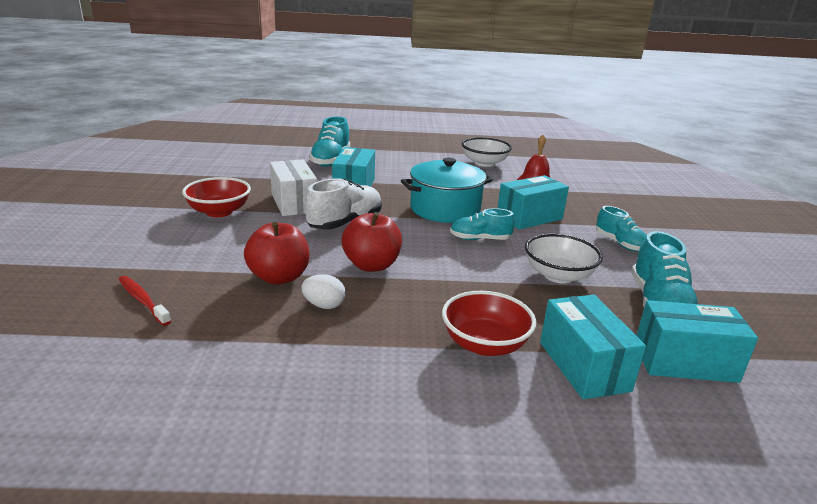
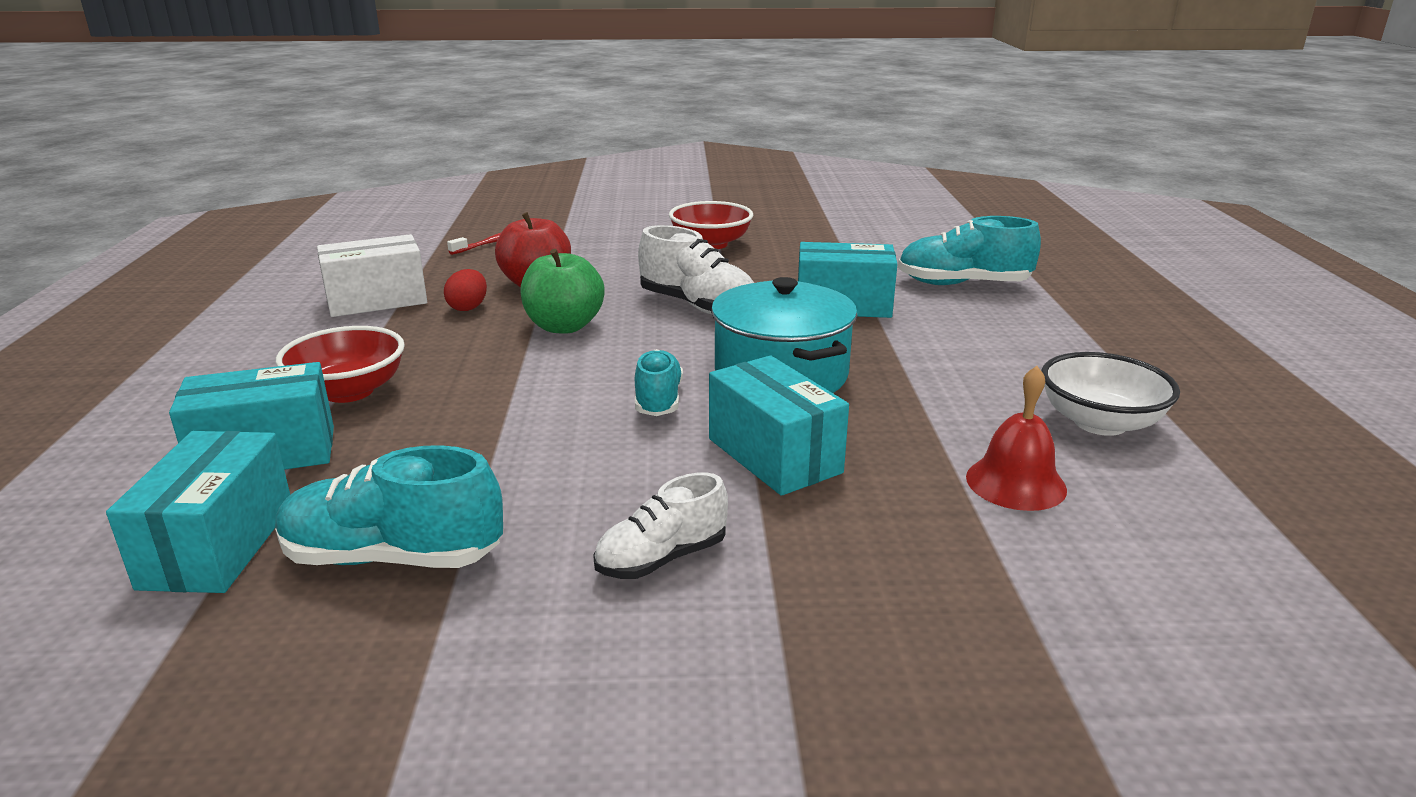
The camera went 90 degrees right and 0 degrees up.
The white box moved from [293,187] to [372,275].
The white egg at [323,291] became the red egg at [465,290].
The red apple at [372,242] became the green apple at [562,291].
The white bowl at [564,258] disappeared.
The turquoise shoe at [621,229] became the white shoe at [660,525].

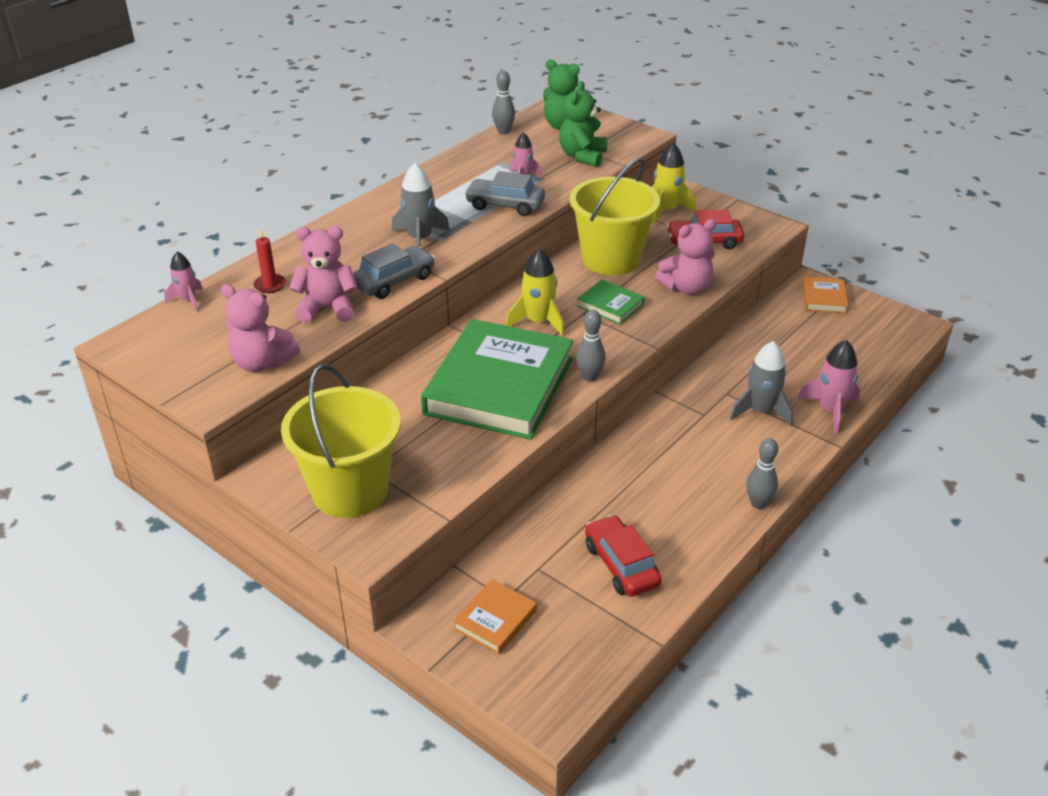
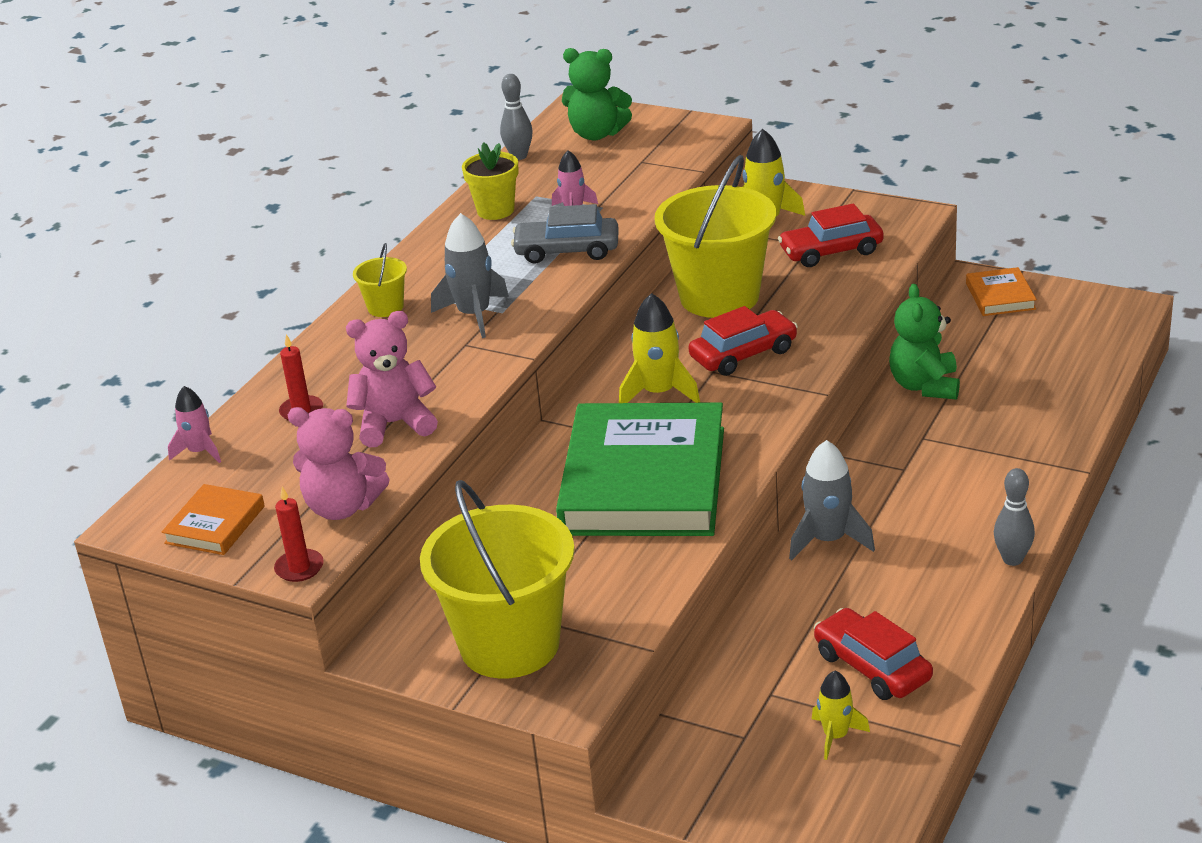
The camera went 10 degrees left and 5 degrees down.
The grey car at [394,271] disappeared.
The orange book moved from [495,616] to [213,519].
The green teddy bear moved from [583,124] to [924,342].
The grey bowling pin at [591,346] disappeared.
The green book at [611,302] was replaced by the red car at [743,341].
The pink teddy bear at [686,257] disappeared.
The grey rocket moved from [761,384] to [832,500].
The pink rocket at [828,387] disappeared.
The red candle at [299,534] appeared.
The yellow bucket at [380,280] appeared.
The yellow flower pot at [490,181] appeared.
The yellow rocket at [841,715] appeared.

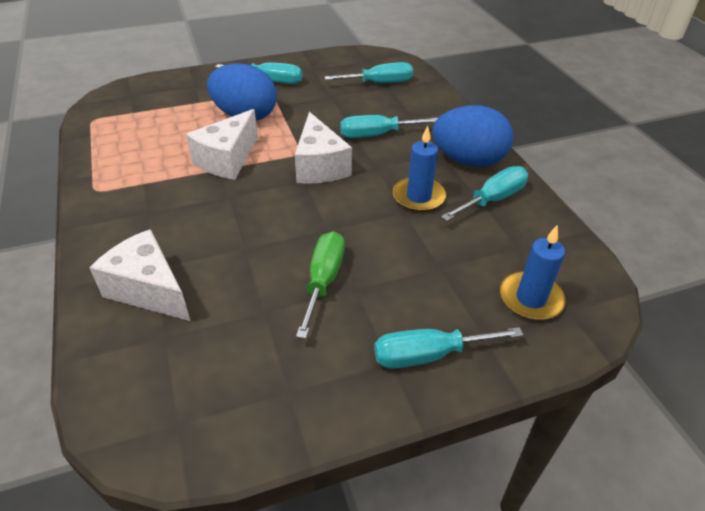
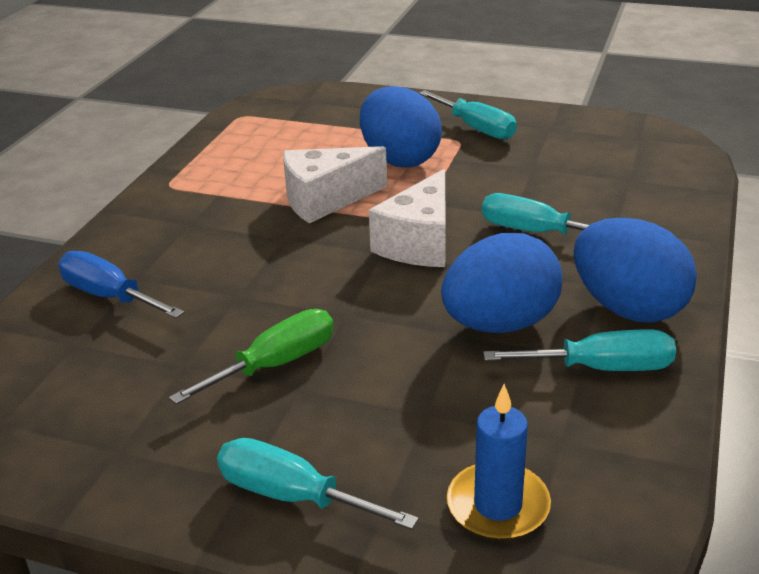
The camera went 40 degrees right and 10 degrees down.
The white cheese at [140,275] was replaced by the blue screwdriver at [121,284].
The turquoise screwdriver at [369,72] disappeared.
The blue candle at [419,169] was replaced by the blue egg at [502,283].

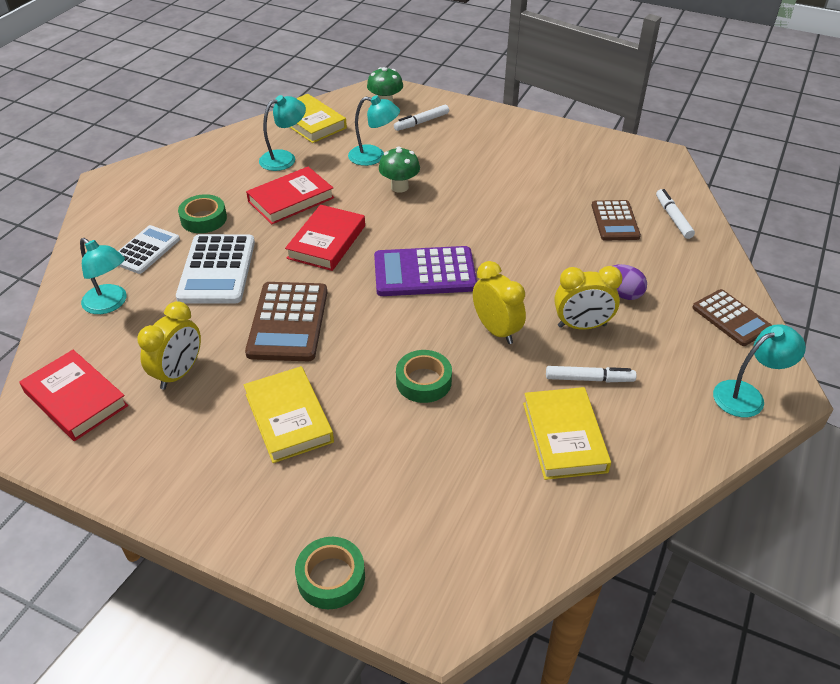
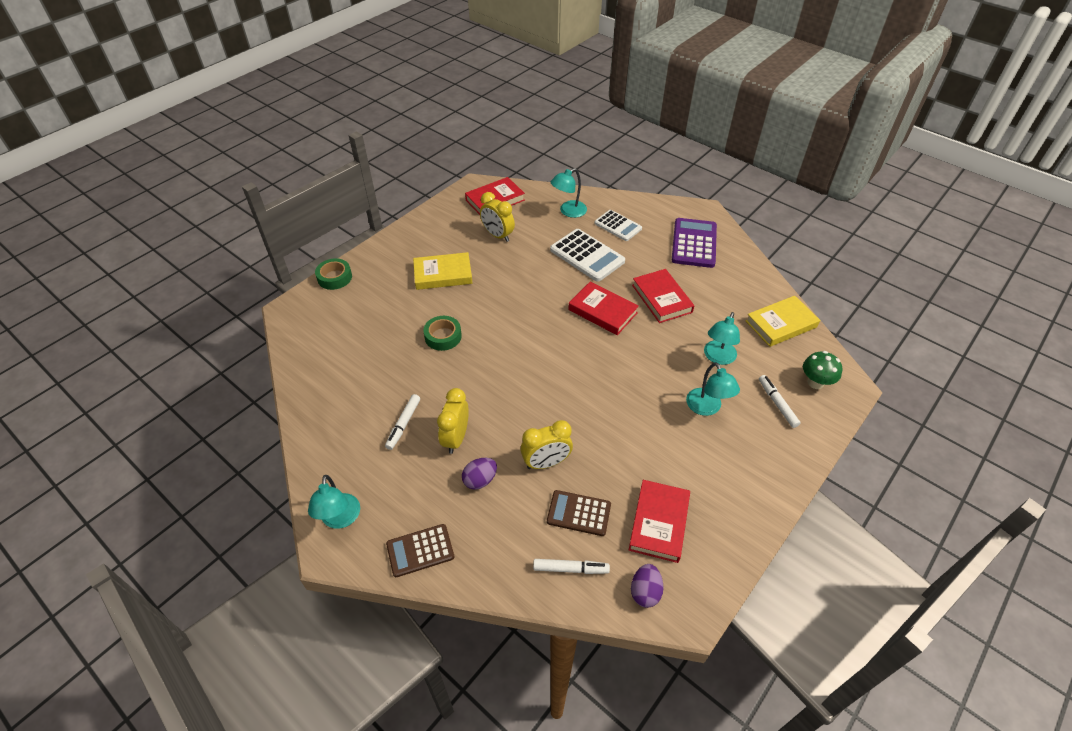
The camera went 105 degrees right and 5 degrees up.
The white calculator at [215,269] turned 150 degrees counterclockwise.
The green tape at [202,213] disappeared.
The brown calculator at [286,321] disappeared.
The turquoise lamp moved from [282,133] to [713,389].
The purple calculator moved from [425,271] to [694,243].
The green mushroom at [399,169] disappeared.
The yellow clock moved from [499,302] to [547,444].
The yellow book at [567,433] disappeared.
The red book at [659,521] appeared.
The purple egg at [647,586] appeared.

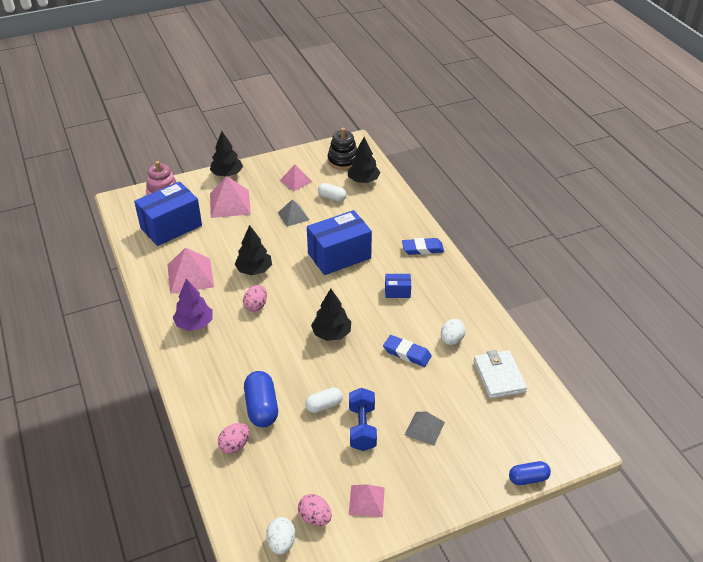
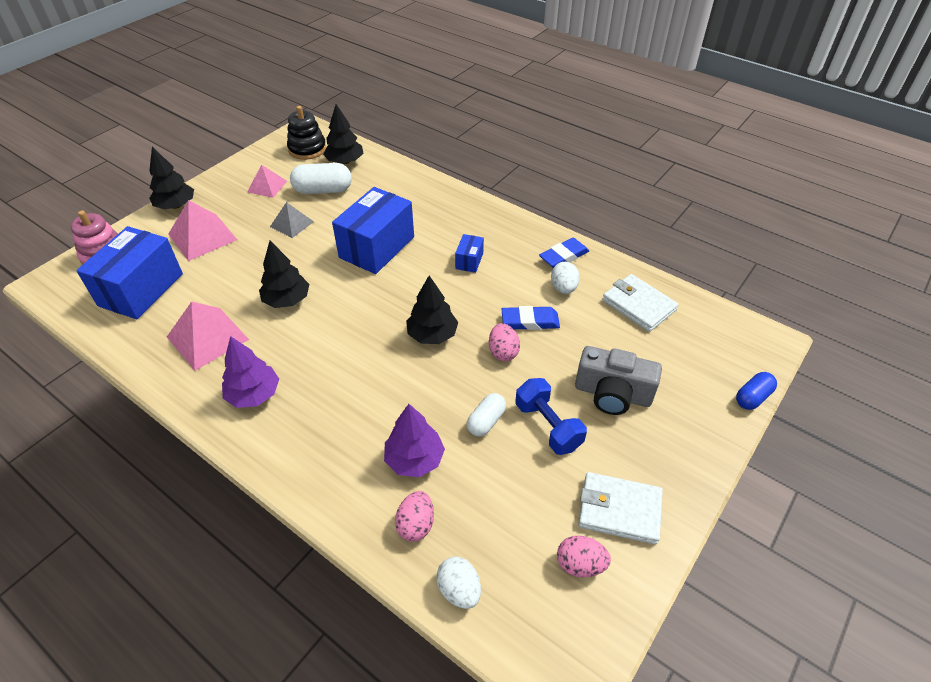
The camera went 30 degrees left and 5 degrees up.
The pink egg moved from [255,298] to [504,342].
The blue capsule at [261,399] was replaced by the purple tree at [414,440].
The white egg moved from [280,536] to [458,583].
The white capsule at [332,192] changed to 1.62 times the size.
The pink pyramid at [367,500] was replaced by the white wallet at [620,508].
The blue box at [398,286] turned 45 degrees counterclockwise.
The blue eraser moved from [423,246] to [564,253].
The grey pyramid at [425,428] was replaced by the grey camera at [618,380].

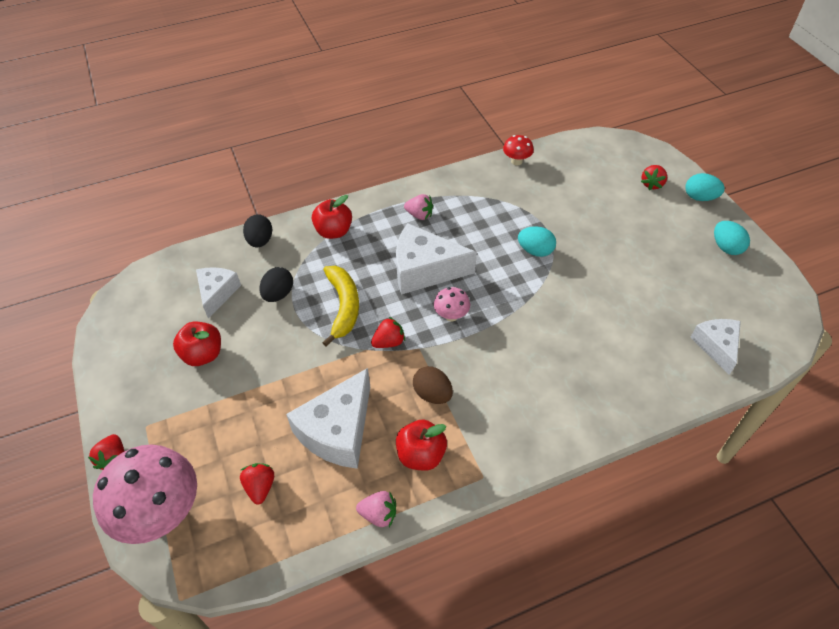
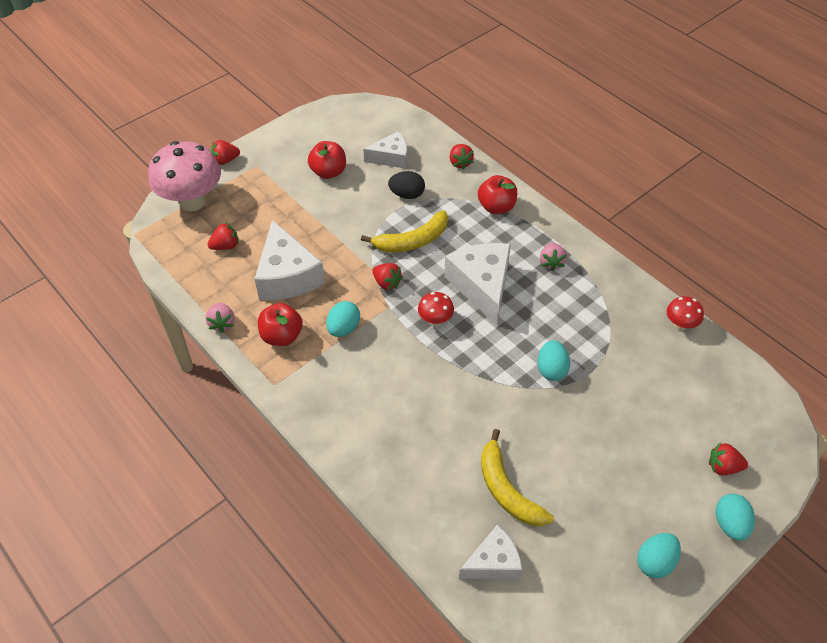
The camera went 70 degrees right and 0 degrees up.
The black egg at [257,230] was replaced by the red strawberry at [462,157].
The white cheese at [328,418] turned 120 degrees counterclockwise.
The brown egg at [433,385] became the turquoise egg at [343,319].
The pink mushroom at [452,304] became the red mushroom at [436,309].
The yellow banana at [517,478] appeared.

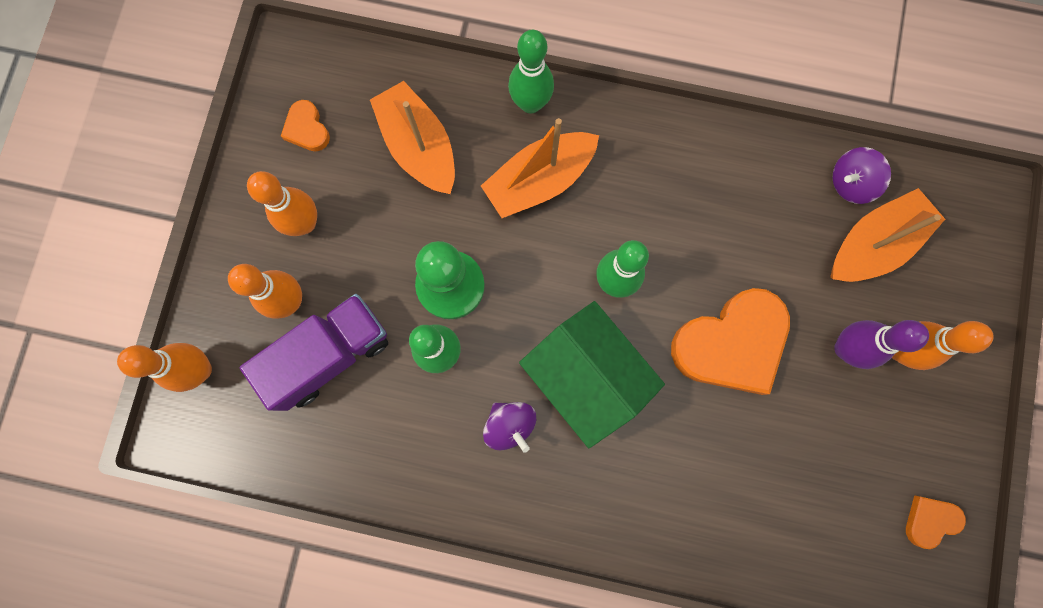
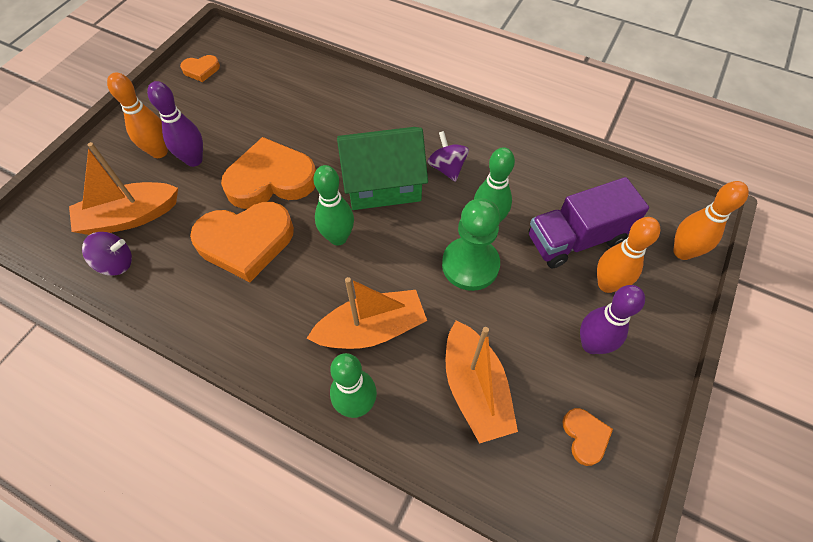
The camera went 165 degrees left and 20 degrees down.
The orange bowling pin at [282,203] became the purple bowling pin at [612,319].
The green house at [592,374] turned 75 degrees counterclockwise.
The orange heart at [242,242] appeared.

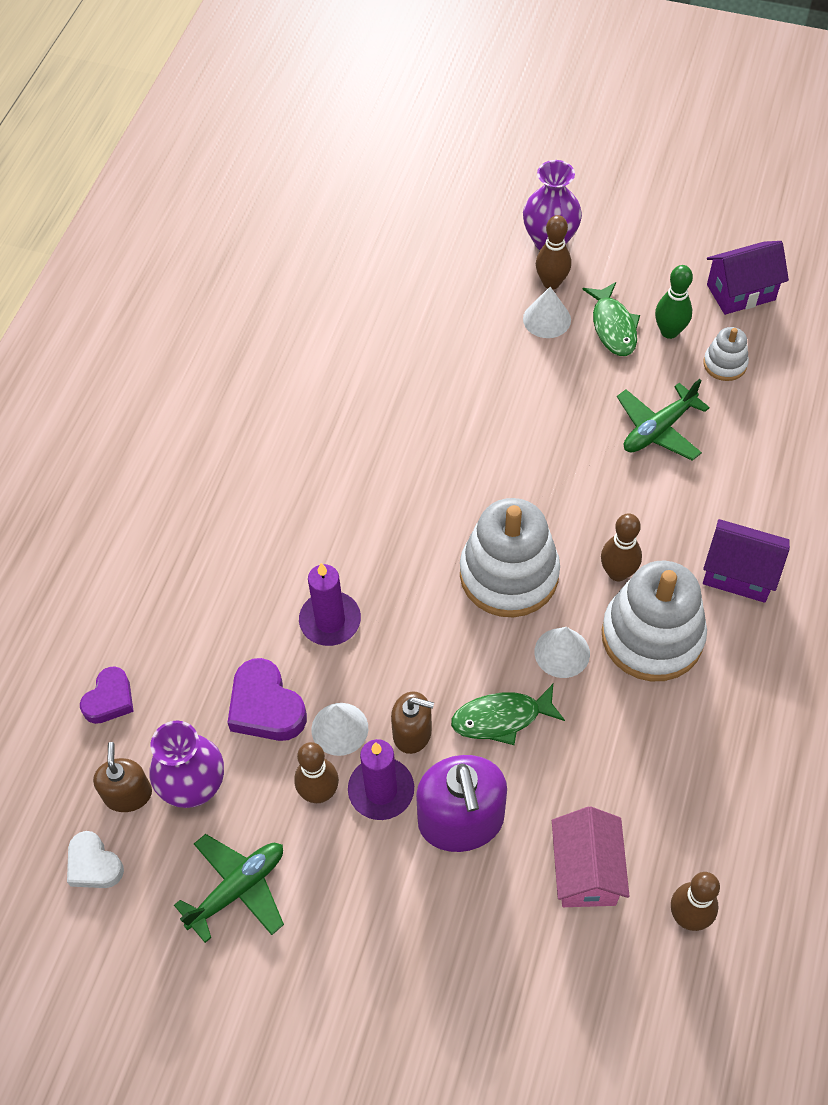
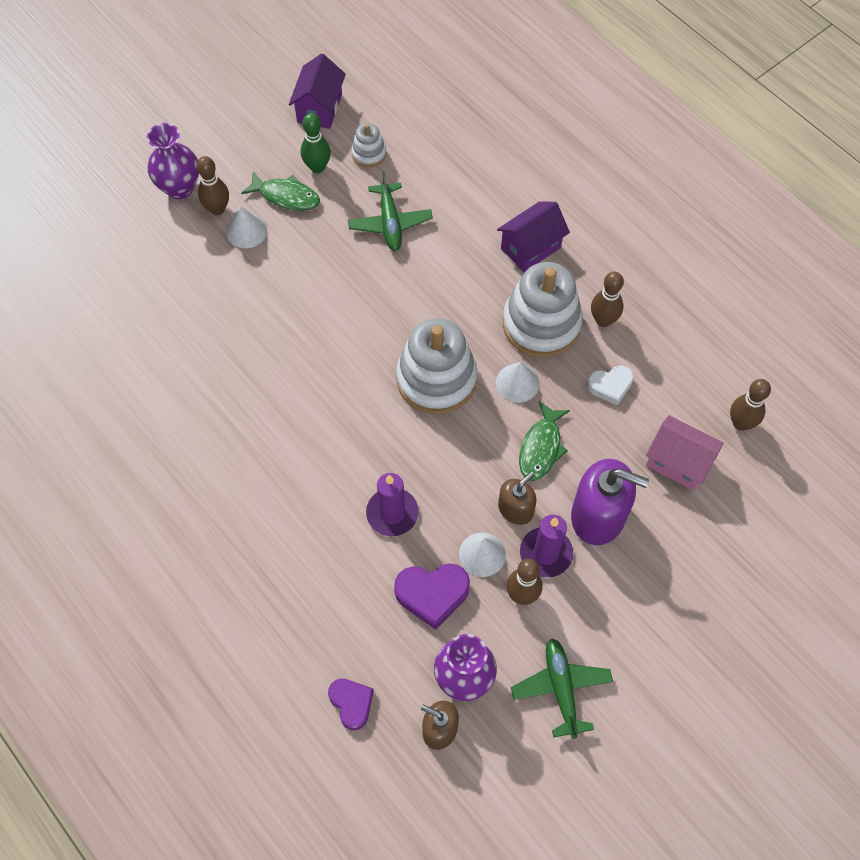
The camera went 60 degrees left and 5 degrees up.
The white heart moved from [95,859] to [610,385].
The brown bowling pin moved from [621,547] to [607,299].

